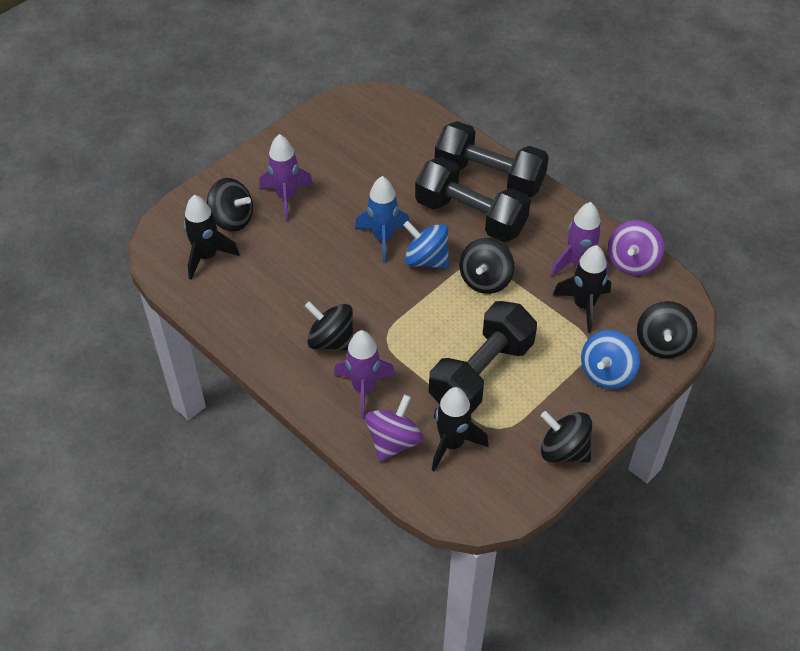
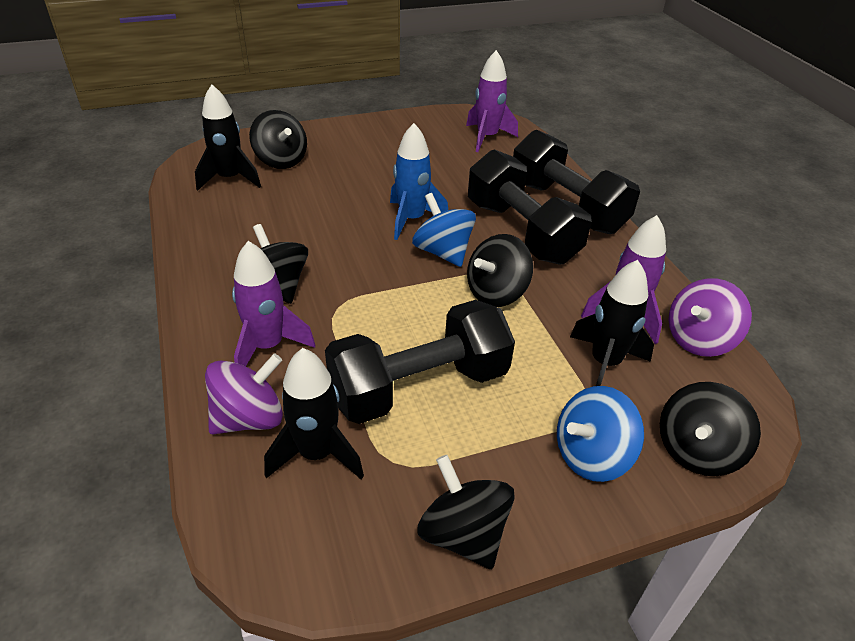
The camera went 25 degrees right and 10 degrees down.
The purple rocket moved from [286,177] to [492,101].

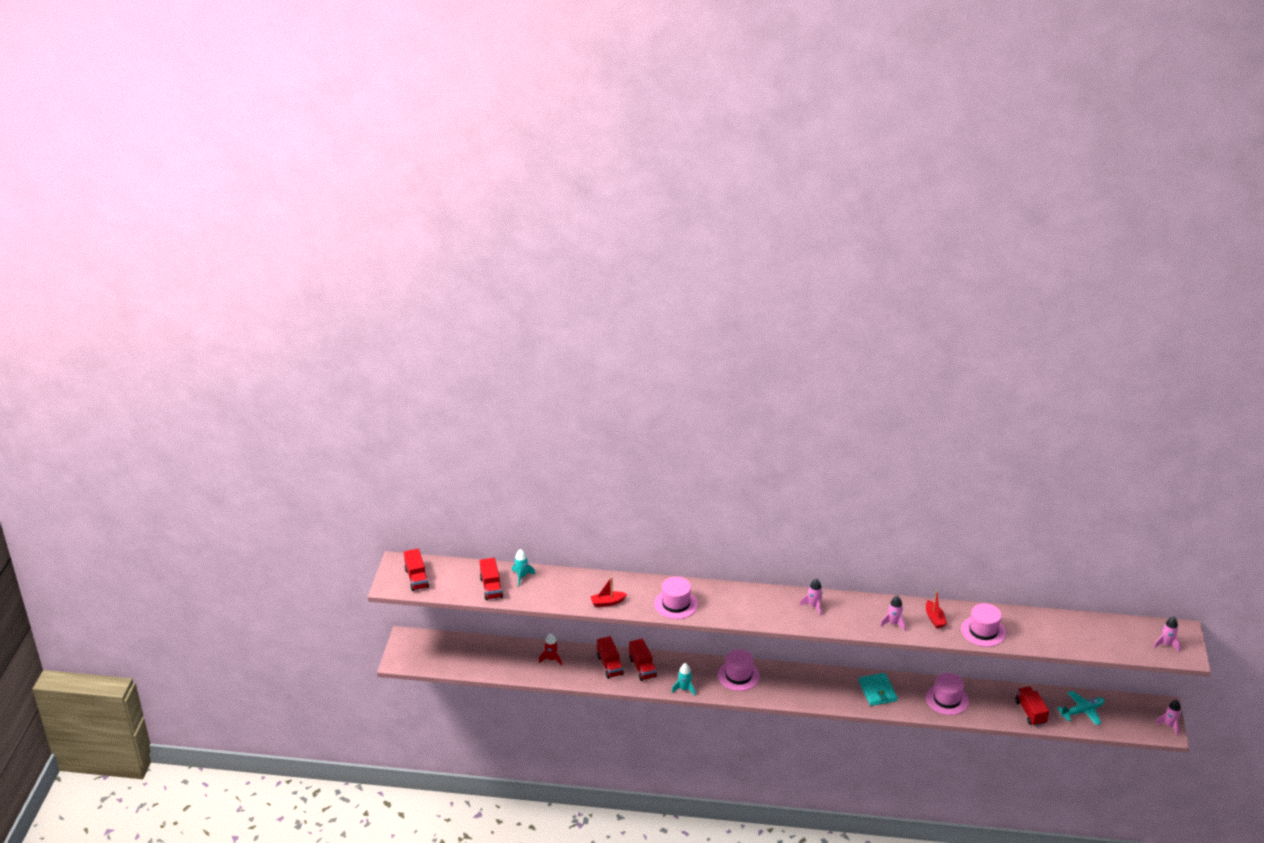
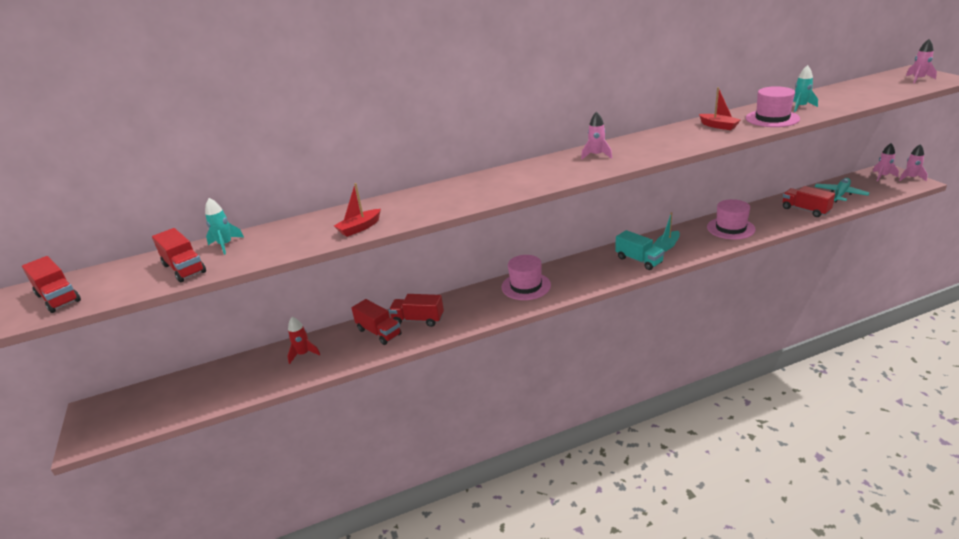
The camera went 25 degrees left and 5 degrees down.
The red truck at [643,659] turned 150 degrees clockwise.
The pink hat at [676,598] disappeared.
The turquoise rocket moved from [684,679] to [805,88].
The turquoise wallet at [878,689] was replaced by the turquoise boat at [666,232].
The pink rocket moved from [892,613] to [885,162].
The turquoise truck at [640,250] appeared.

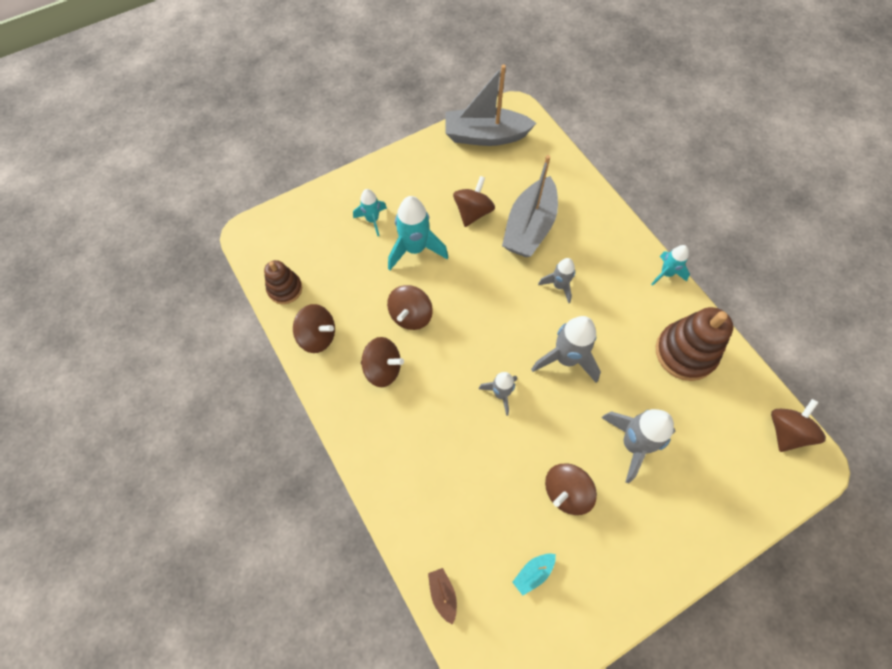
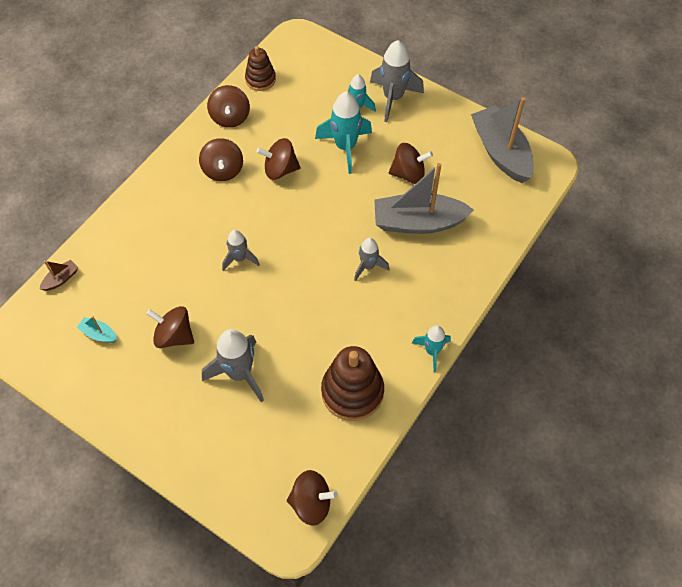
The camera went 65 degrees right and 5 degrees down.
The grey rocket moved from [566,349] to [397,81].

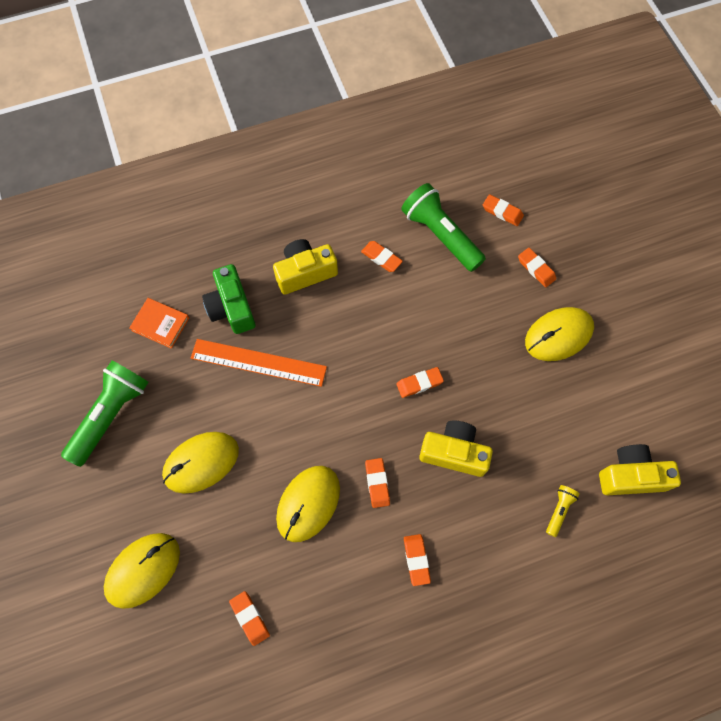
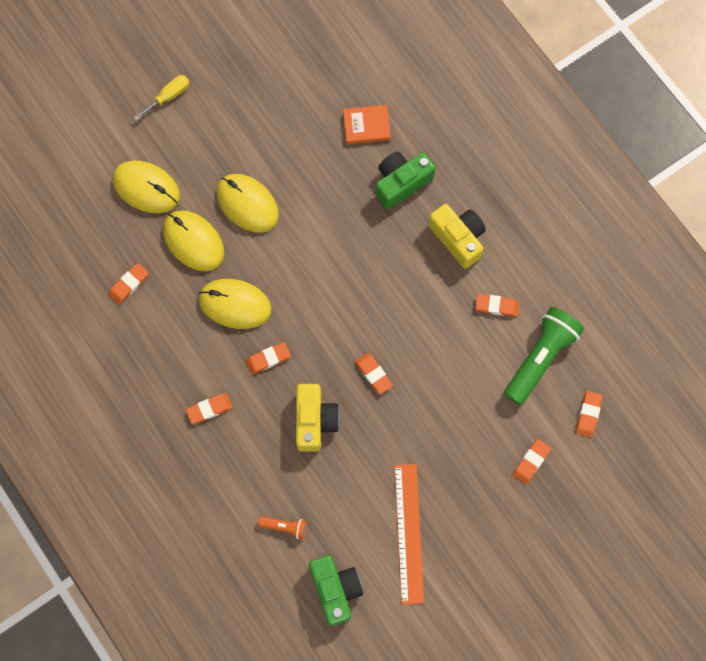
The camera went 75 degrees right and 5 degrees up.
The green flashlight at [105,413] disappeared.
The orange book at [159,323] turned 75 degrees clockwise.
The orange ruler moved from [259,363] to [409,534].
The orange eraser at [382,256] turned 75 degrees clockwise.
The yellow mouse moved from [559,334] to [193,240].
The yellow flashlight at [563,511] became the orange flashlight at [282,528].
The yellow camera at [640,469] became the green camera at [336,590].
The yellow screwdriver at [161,98] appeared.

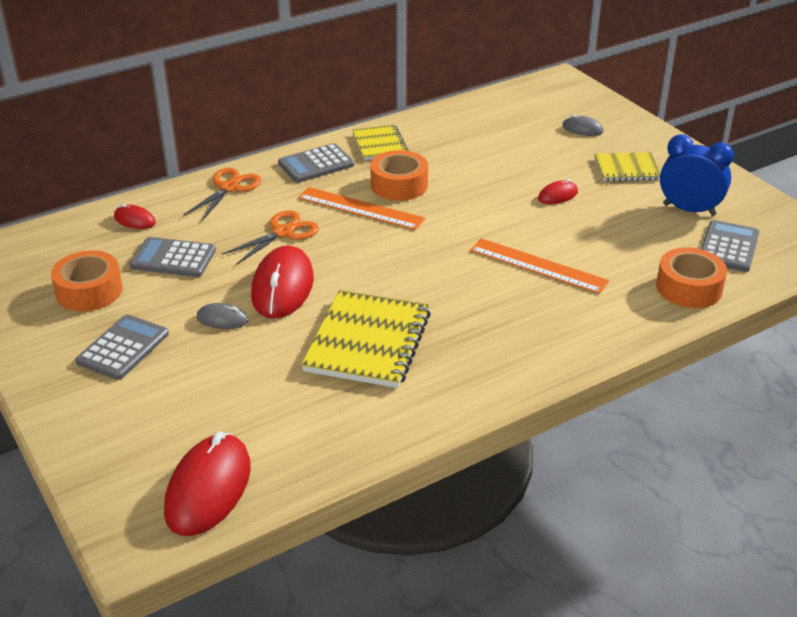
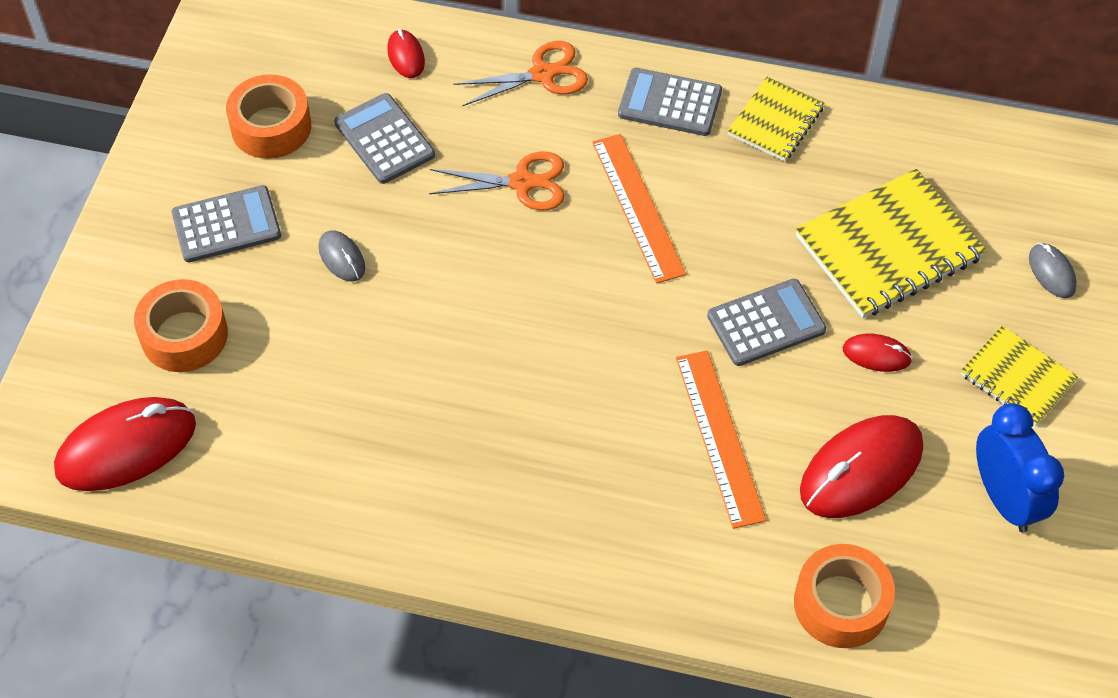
The camera went 45 degrees right and 20 degrees up.
The red mouse moved from [282,282] to [861,466].
The yellow notebook moved from [366,339] to [891,243].
The orange tape moved from [399,175] to [181,325].
The grey calculator moved from [730,246] to [766,322].

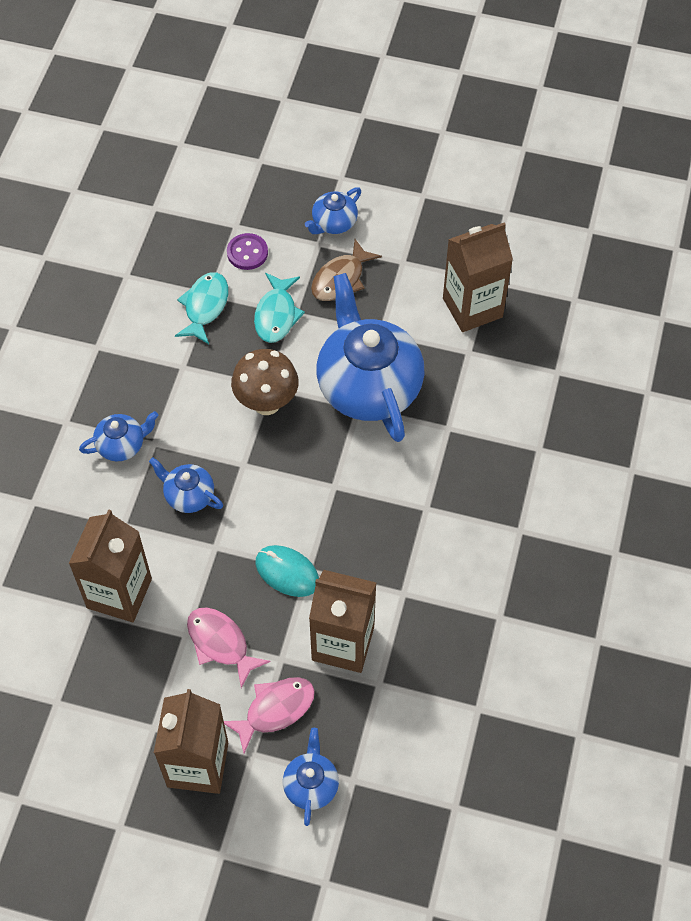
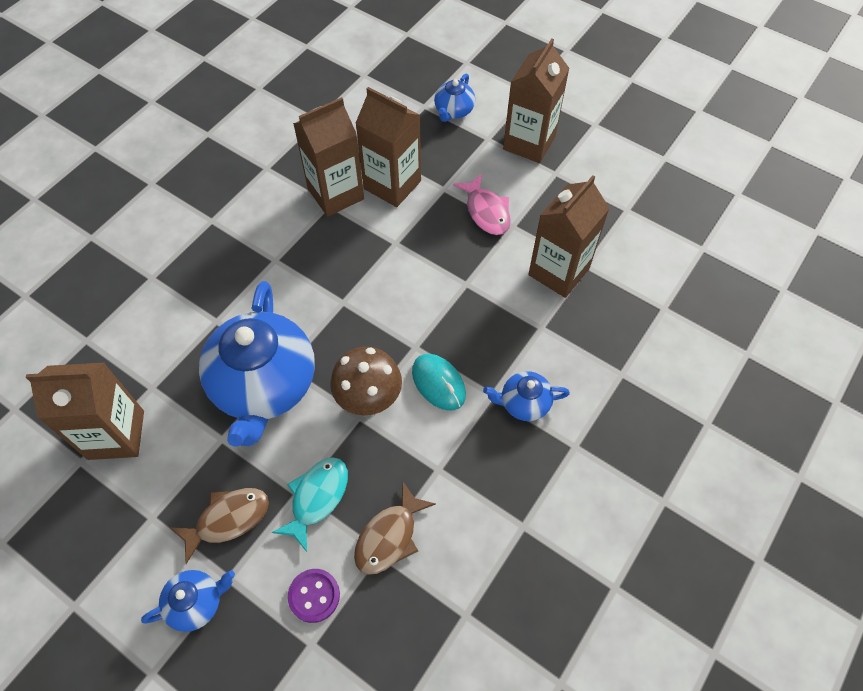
The camera went 160 degrees left and 0 degrees up.
The blue teapot at [186,485] disappeared.
The turquoise fish at [201,308] became the brown fish at [395,528].
The pink fish at [269,715] disappeared.
The turquoise mouse moved from [287,571] to [439,382].
The brown carton at [328,157] appeared.

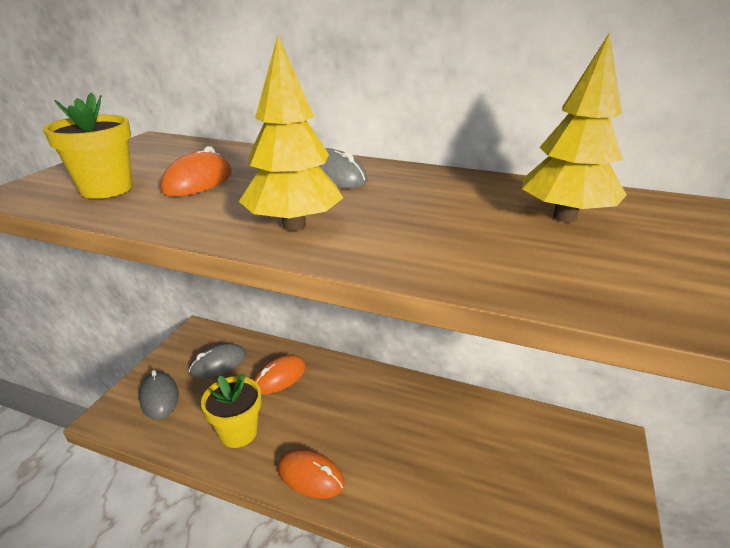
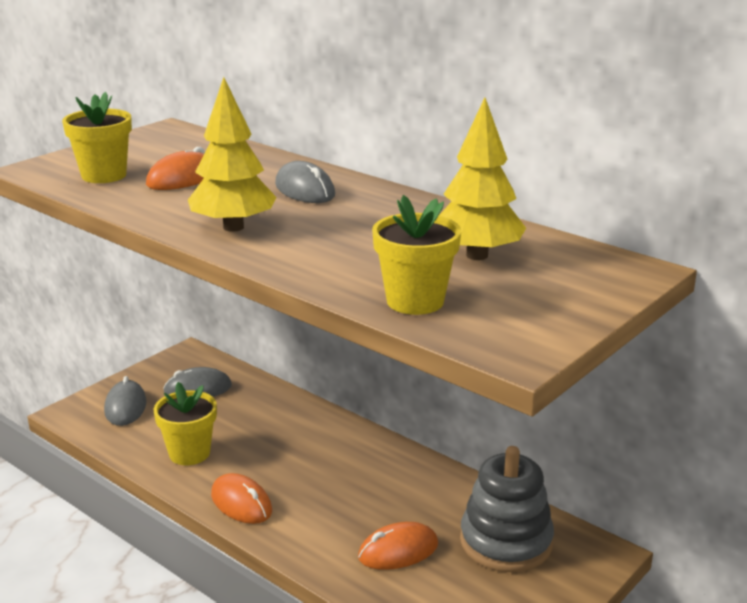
The camera went 20 degrees right and 5 degrees down.
The orange mouse moved from [280,374] to [398,546].
The yellow flower pot at [417,255] appeared.
The grey stacking toy at [507,509] appeared.

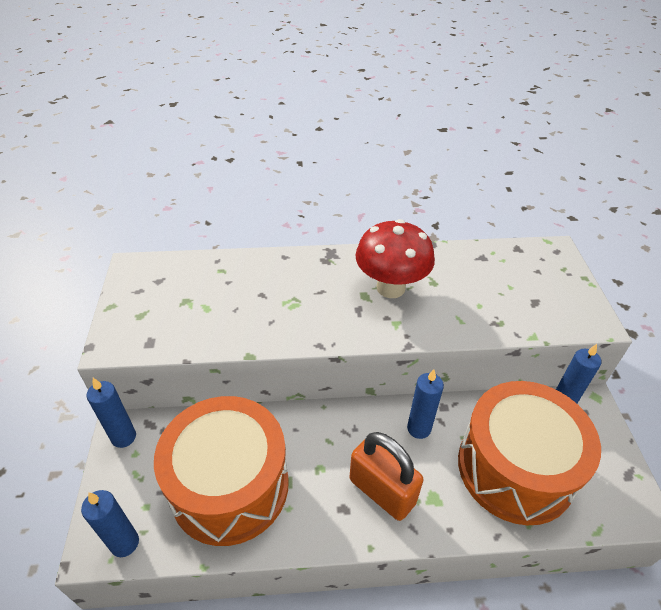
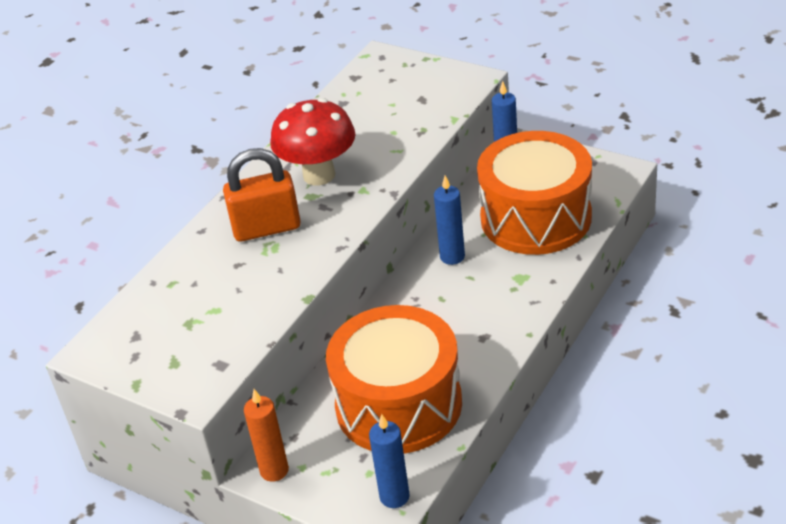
The camera went 50 degrees left and 5 degrees down.
The blue candle at [111,413] became the orange candle at [266,435].
The orange padlock moved from [386,476] to [262,195].

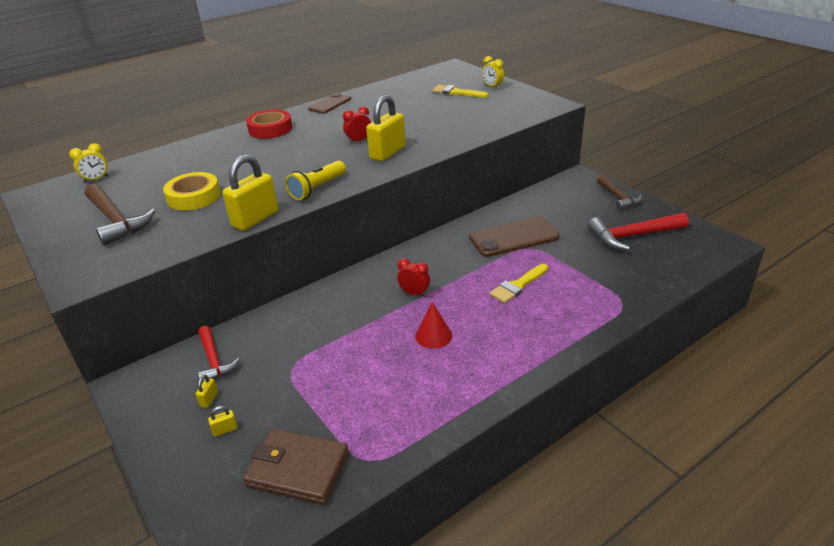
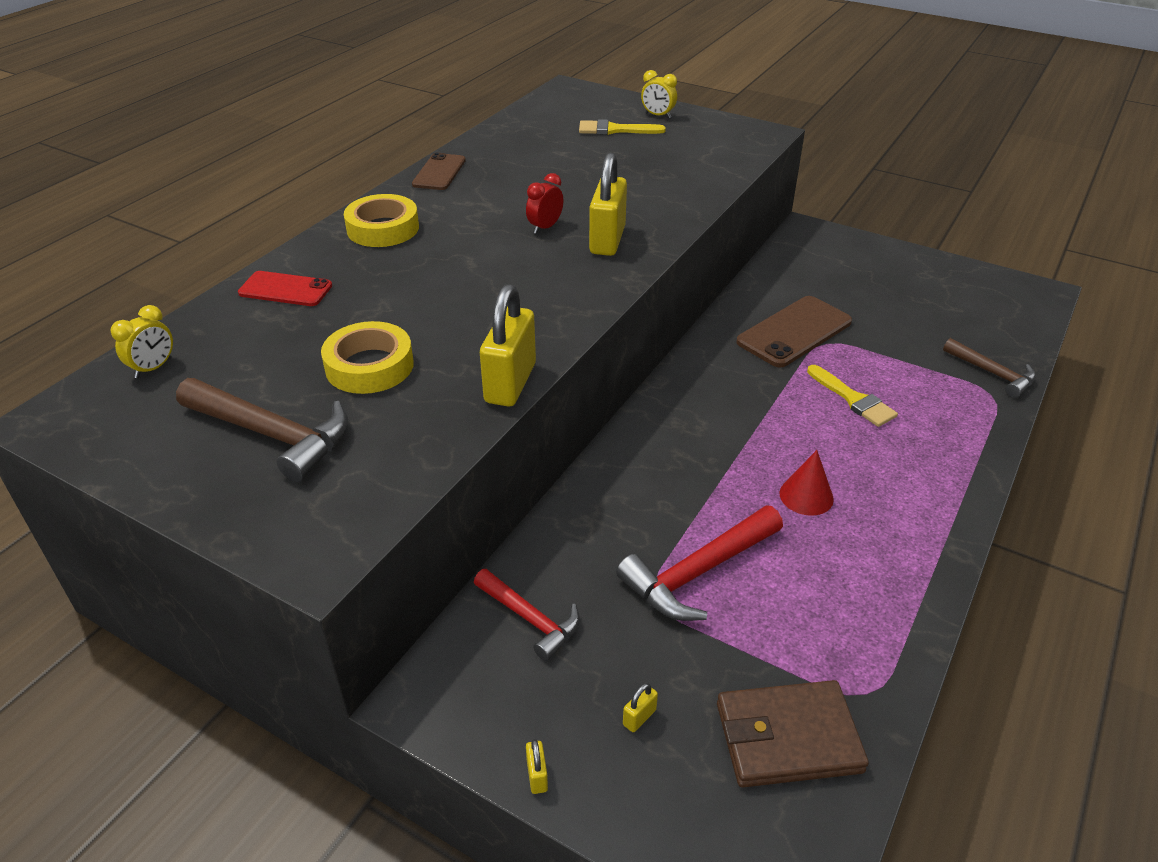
The camera went 25 degrees left and 5 degrees up.
The yellow padlock moved from [207,391] to [537,766].
The red tape at [269,124] became the yellow tape at [381,220].
The yellow flashlight at [315,180] disappeared.
The red clock at [413,277] disappeared.
The yellow brush at [518,283] turned 60 degrees counterclockwise.
The red hammer moved from [638,232] to [699,563].
The brown hammer moved from [619,192] to [989,368].
The red phone at [285,288] appeared.

